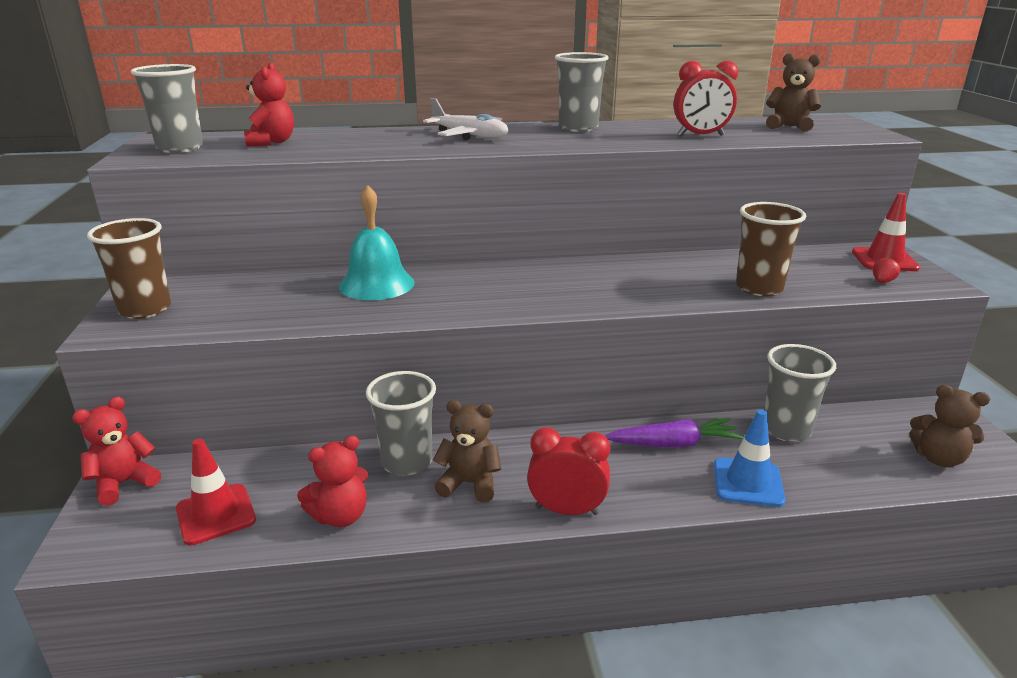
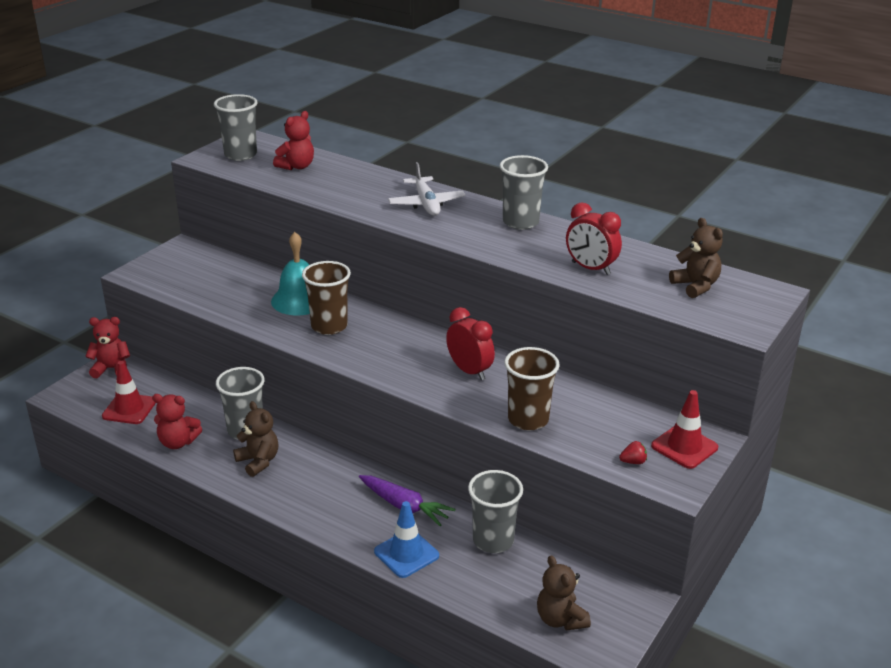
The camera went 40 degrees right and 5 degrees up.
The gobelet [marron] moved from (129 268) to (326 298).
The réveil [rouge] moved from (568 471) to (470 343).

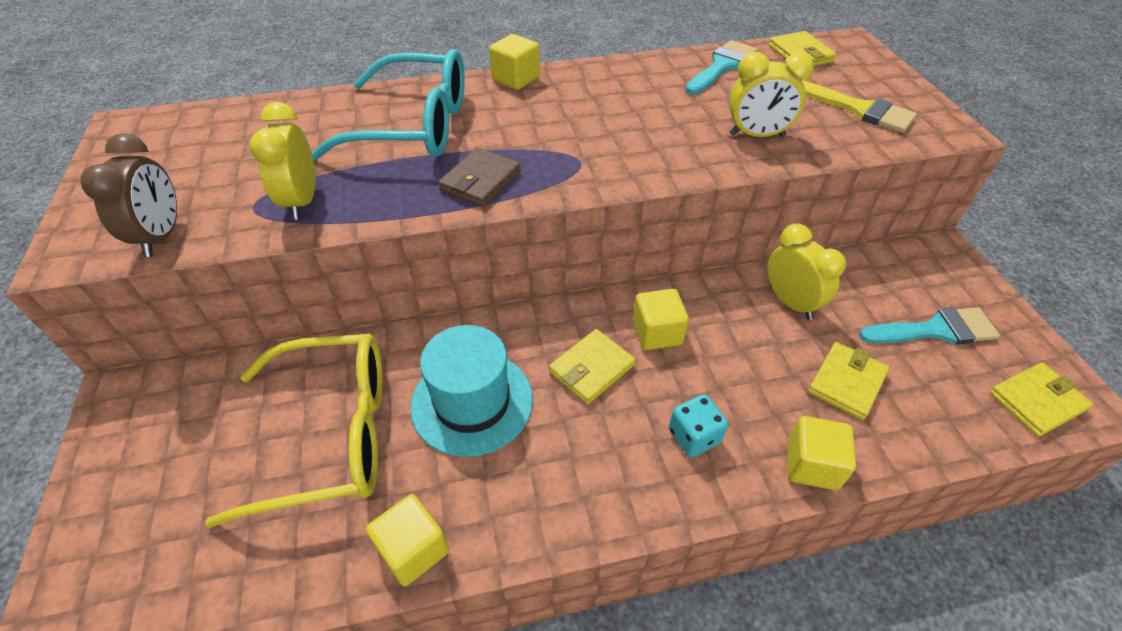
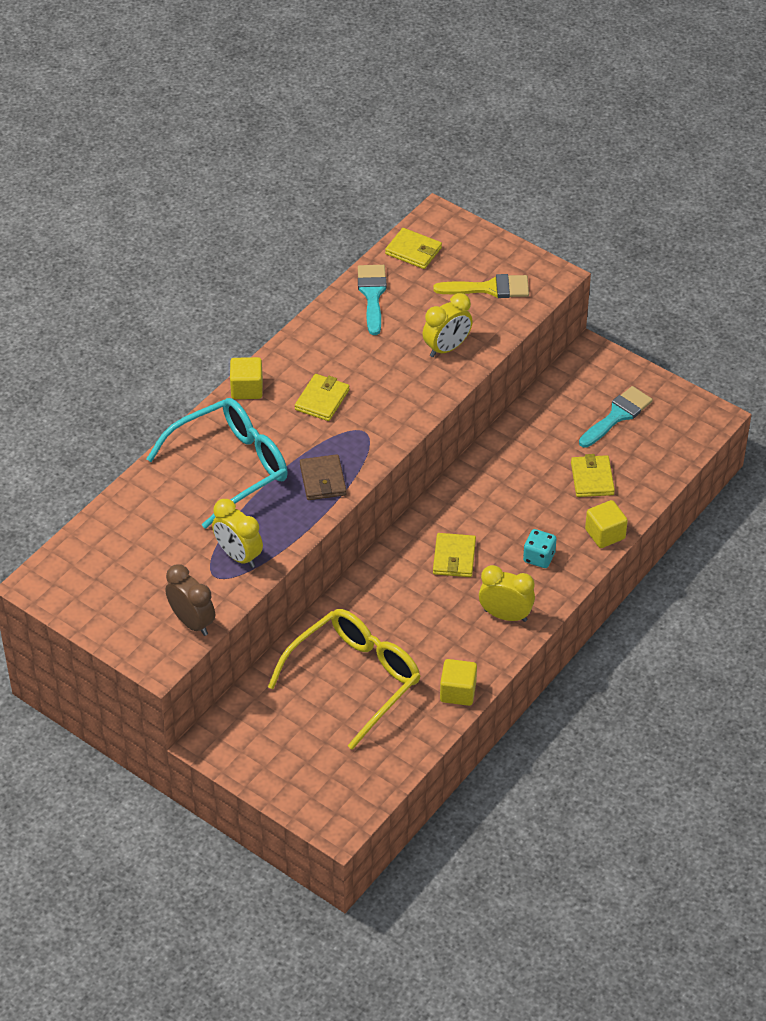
The camera went 40 degrees left and 0 degrees up.
The chapeau [turquoise] at (471 391) disappeared.
The cube [jaune] at (661 319) disappeared.
The réveil [jaune] moved from (806 271) to (507 593).
The portefeuille [jaune] moved from (1041 399) to (322 397).

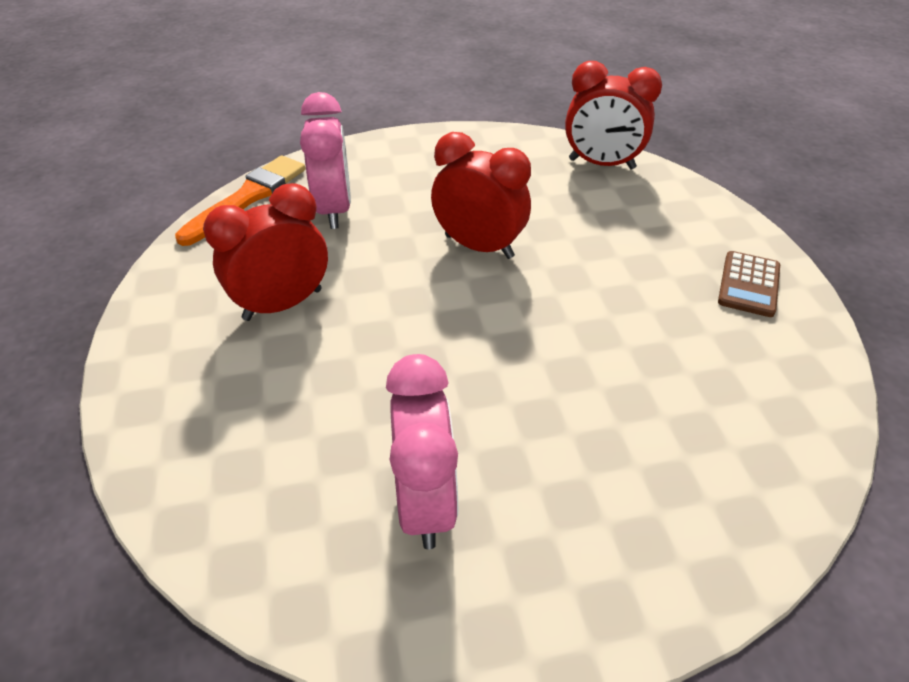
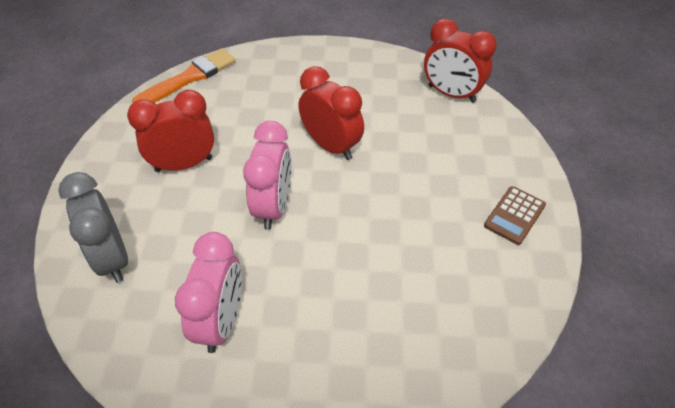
The camera went 15 degrees right and 5 degrees up.
The réveil [rose] moved from (325 160) to (267 175).
The réveil [gris] at (93 227) appeared.

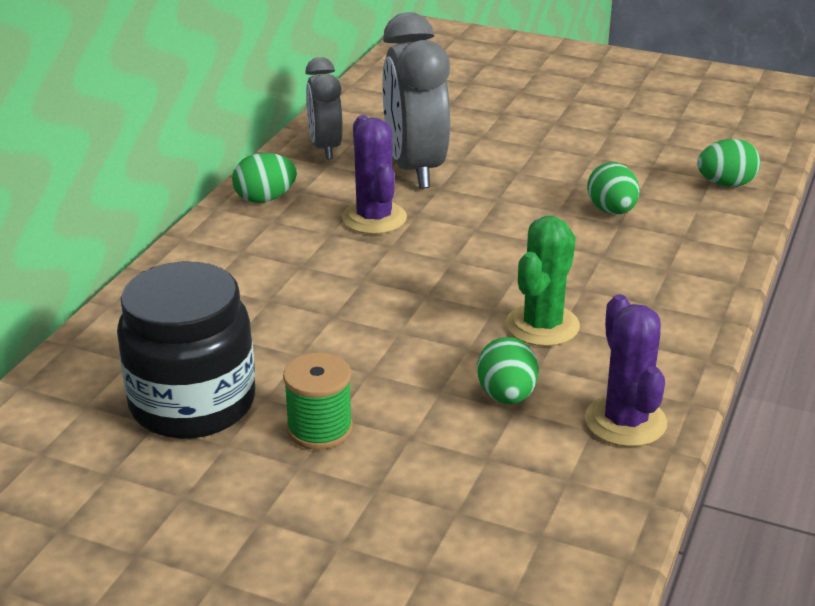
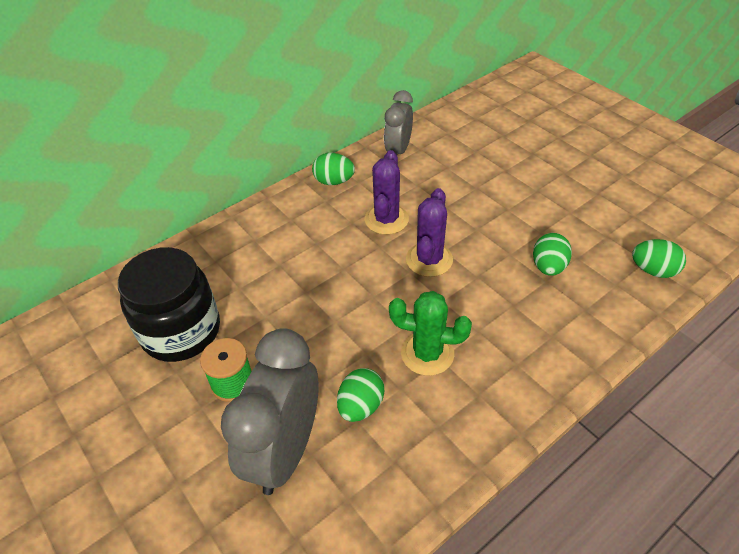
The camera went 30 degrees right and 15 degrees up.
The réveil [gris] moved from (416 100) to (270 411).
The cactus [vert] at (543 281) turned 45 degrees clockwise.
The cactus [violet] moved from (626 370) to (429 232).

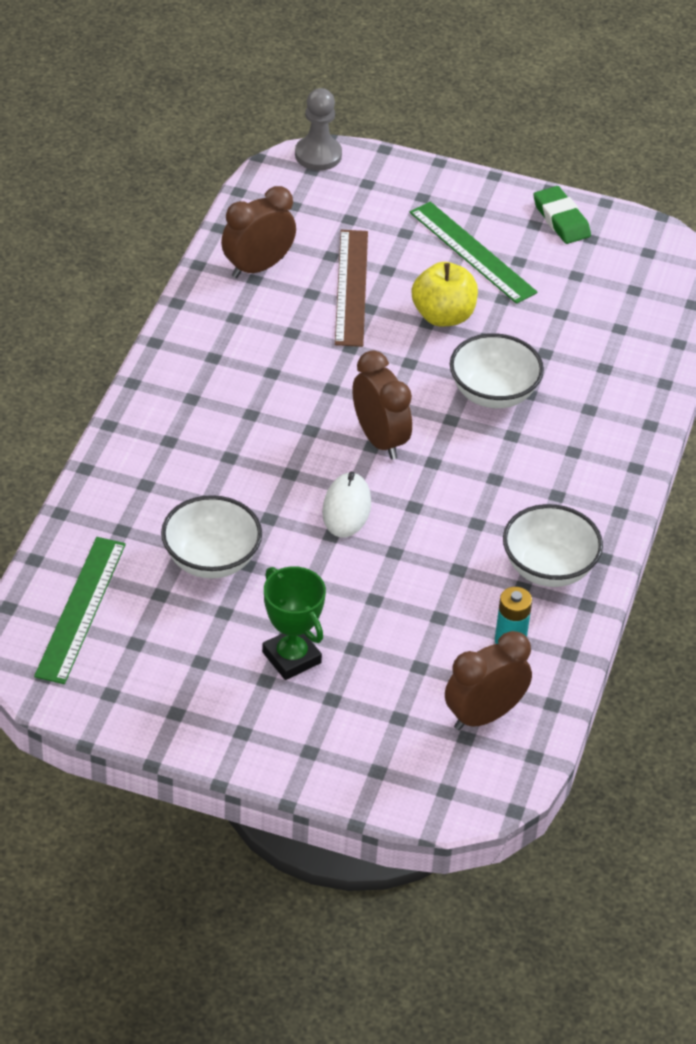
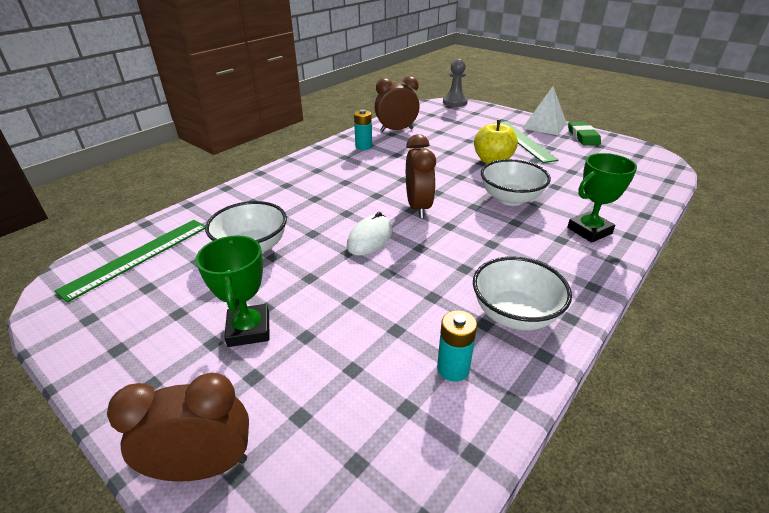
The camera went 25 degrees right and 10 degrees down.
The règle [marron] at (351 288) disappeared.
The réveil [marron] moved from (488 680) to (178 427).
The pile [turquoise] at (363 129) appeared.
The pyramide [blanc] at (544 110) appeared.
The trophée [vert] at (602 198) appeared.

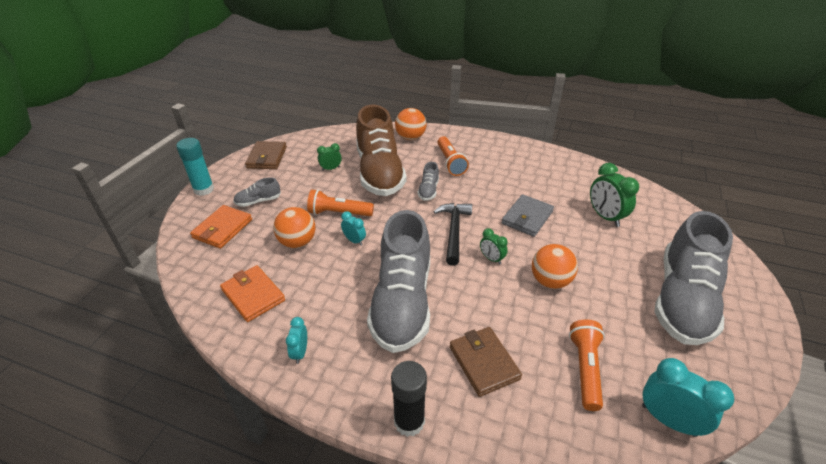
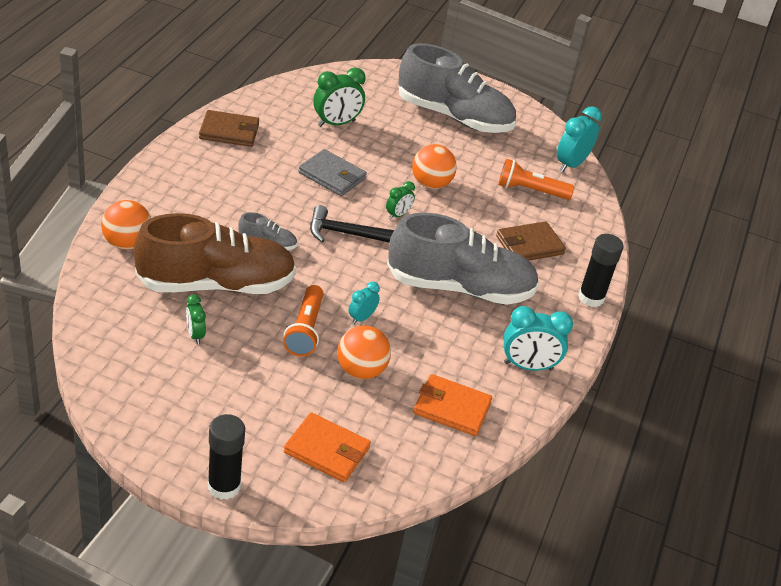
The camera went 95 degrees left and 0 degrees up.
The bâton de colle [turquoise] at (195 167) became the bâton de colle [noir] at (226 457).
The portefeuille [orange] at (252 293) turned 60 degrees clockwise.
The chaussure [gris] at (257 192) disappeared.
The portefeuille [marron] moved from (266 155) to (229 128).
The réveil [turquoise] at (296 340) changed to 1.78 times the size.
The lampe de poche [orange] at (453 156) disappeared.

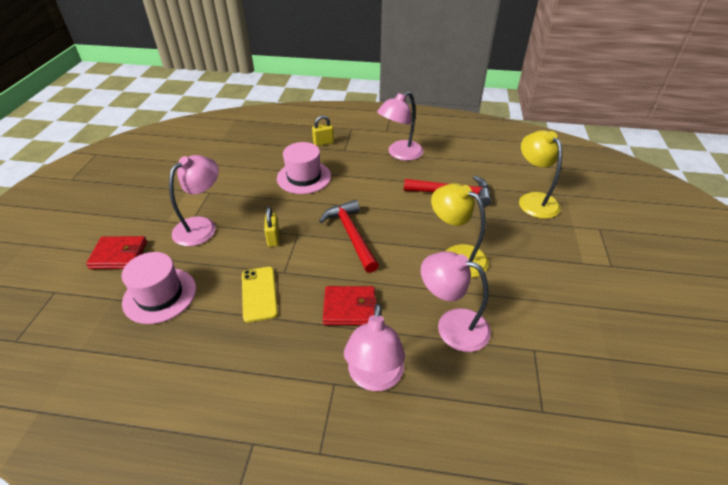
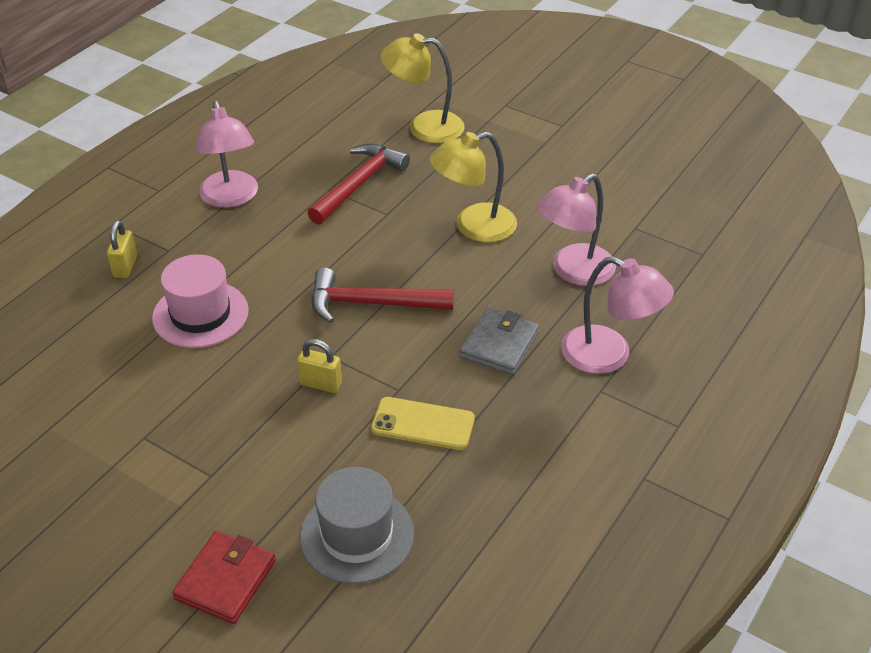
The camera went 65 degrees left and 0 degrees up.
The chapeau [rose] at (159 288) became the chapeau [gris] at (357 525).
The lampe [rose] at (194 200) disappeared.
The portefeuille [rouge] at (350 305) became the portefeuille [gris] at (499 341).

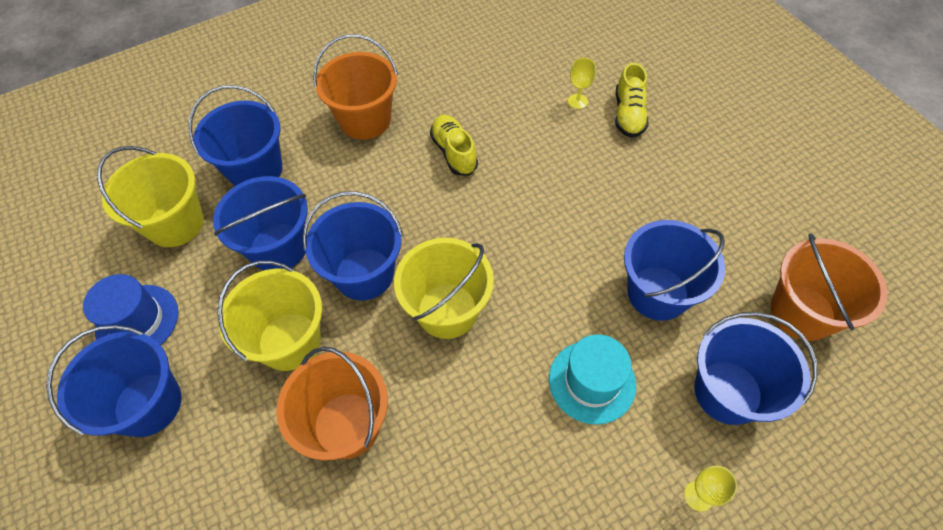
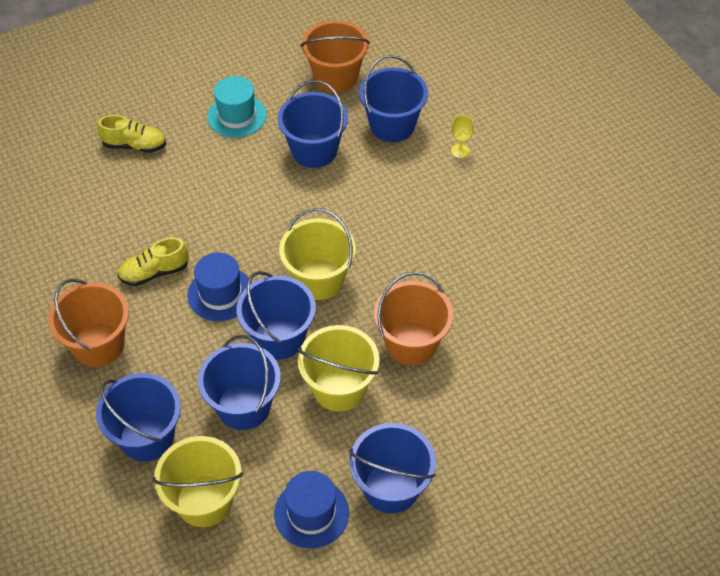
The camera went 90 degrees left and 5 degrees down.
The chapeau [turquoise] moved from (592 379) to (237 107).
The verre à pied [jaune] at (582 83) disappeared.
The chapeau [bleu] at (219 287) appeared.

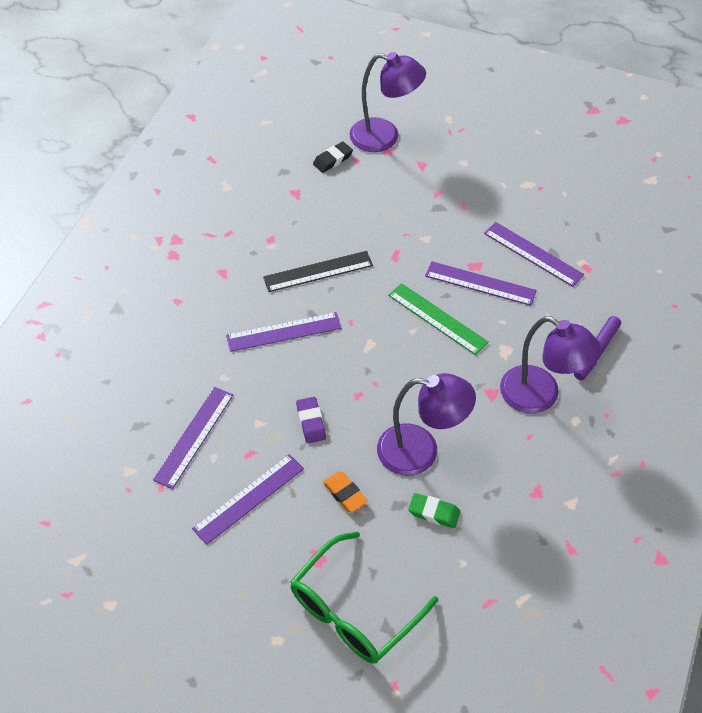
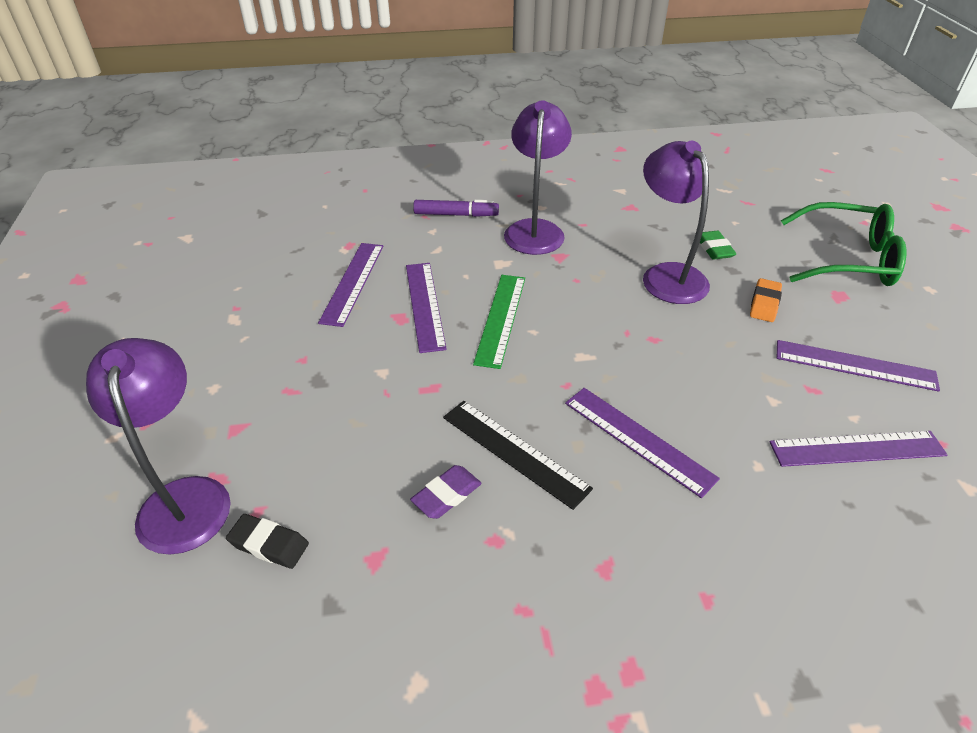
The camera went 120 degrees left and 10 degrees down.
The gomme [violet] moved from (311 420) to (446 492).

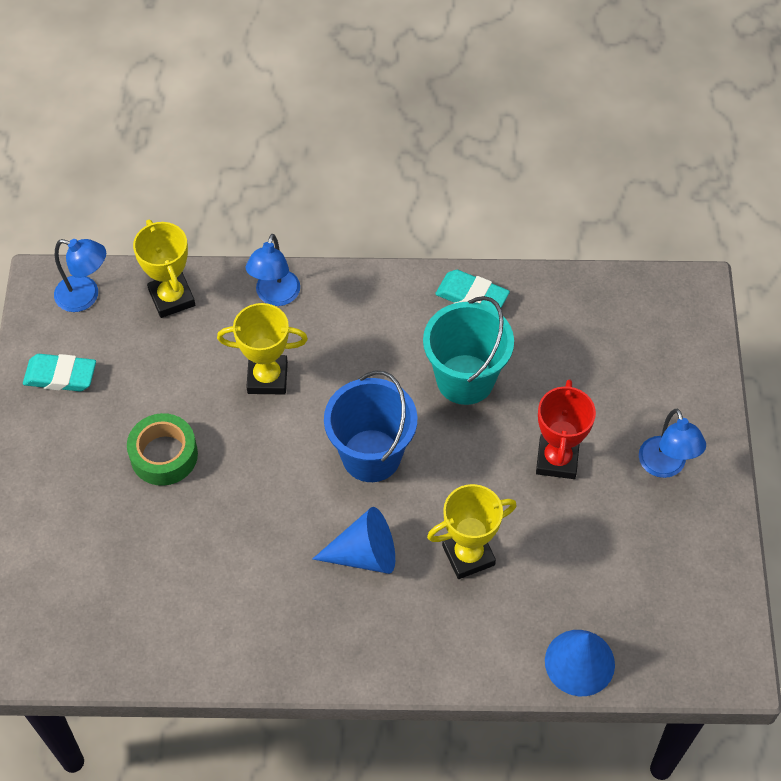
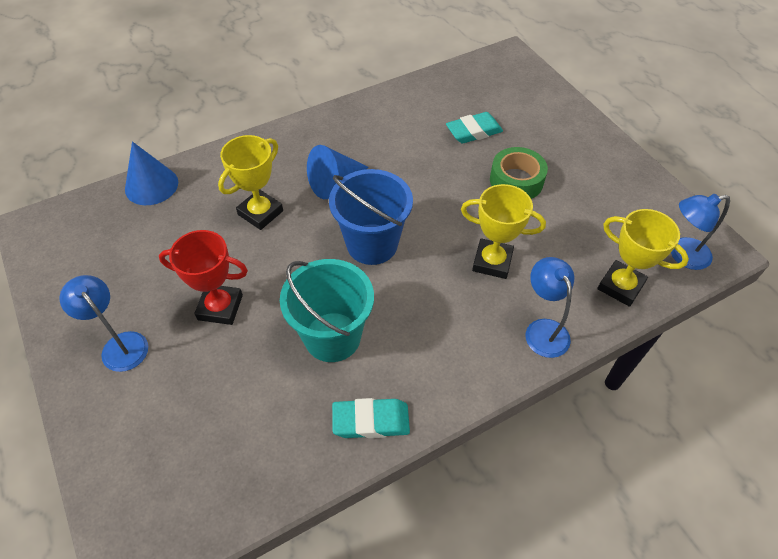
The camera went 150 degrees right and 5 degrees down.
The gomme [turquoise] moved from (59 372) to (474 127).
The trophée [jaune] at (262 349) turned 45 degrees clockwise.
The trophée [rouge] at (566 429) turned 60 degrees counterclockwise.

